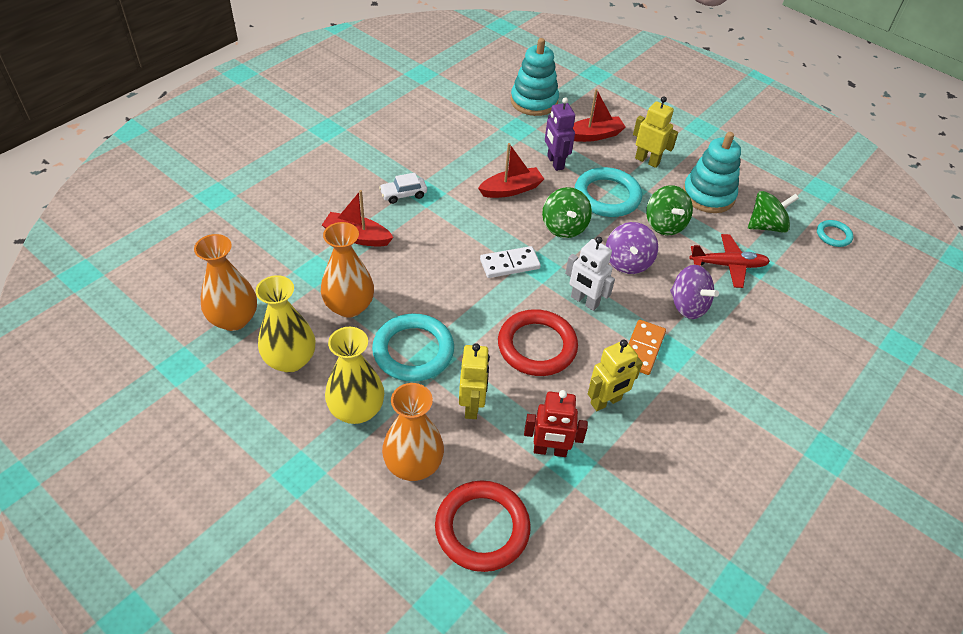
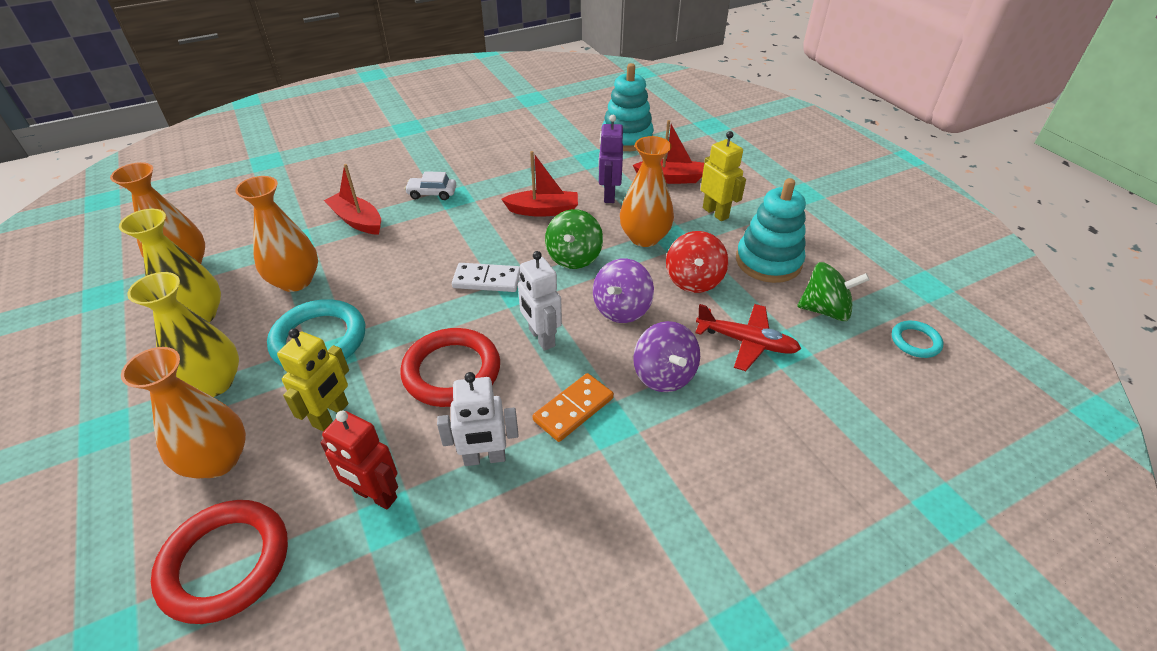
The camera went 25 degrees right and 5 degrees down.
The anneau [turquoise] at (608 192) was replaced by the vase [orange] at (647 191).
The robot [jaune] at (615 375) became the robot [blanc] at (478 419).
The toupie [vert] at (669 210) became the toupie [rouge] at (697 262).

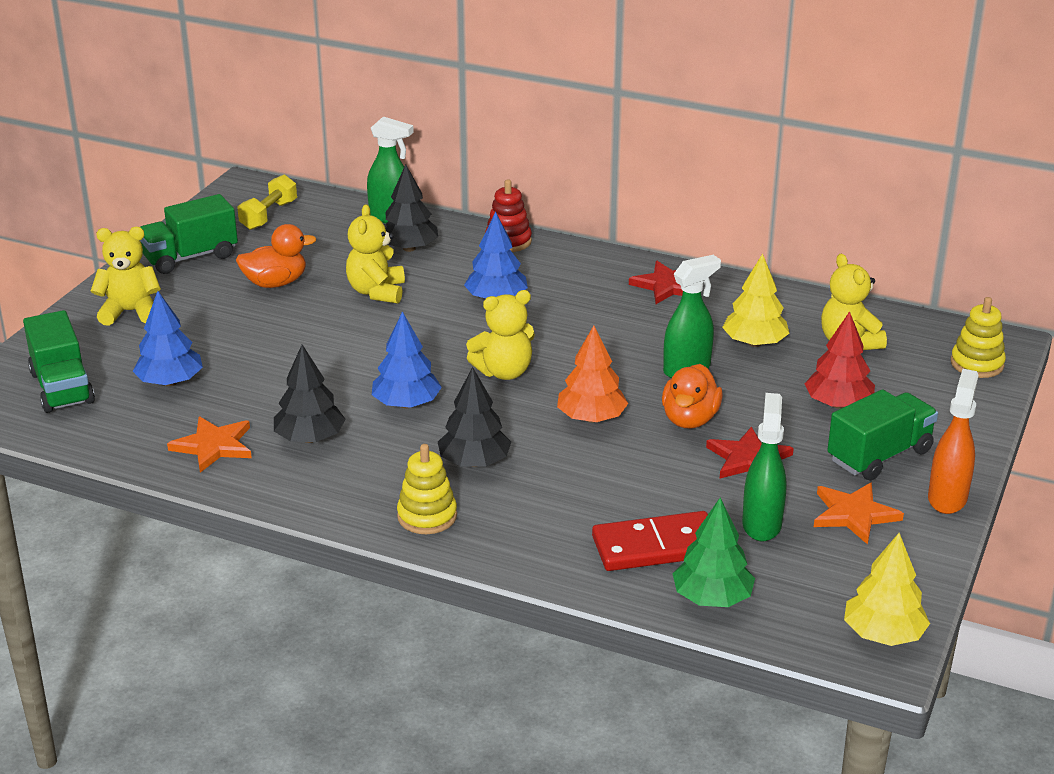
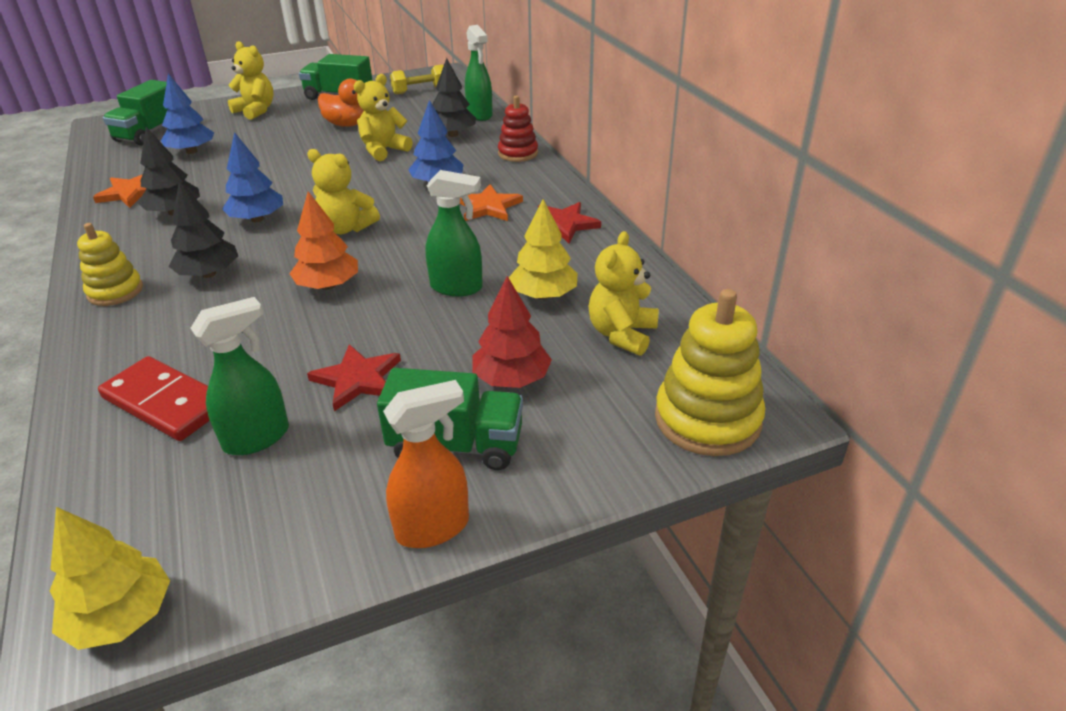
The camera went 45 degrees right and 5 degrees up.
The canard [orange] at (692 396) disappeared.
The arbre [vert] at (713 552) disappeared.
The étoile [orange] moved from (859 514) to (491 202).
The jouet à empiler [jaune] at (978 337) changed to 1.60 times the size.

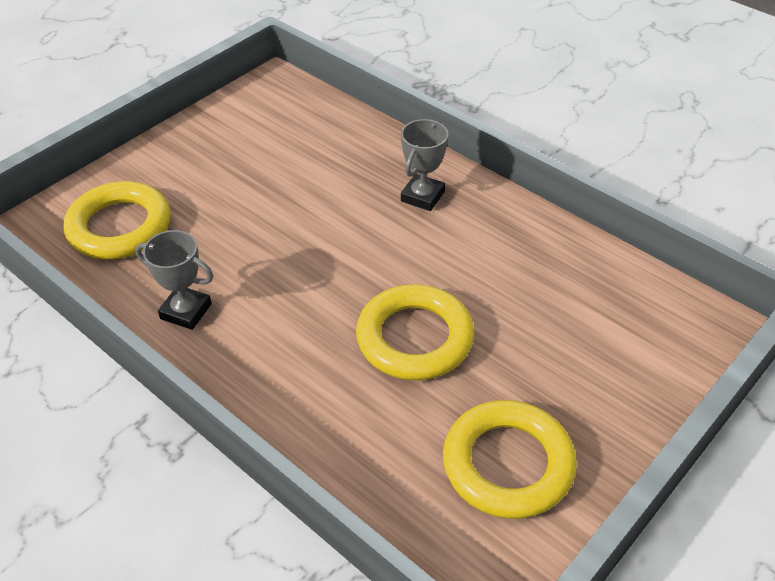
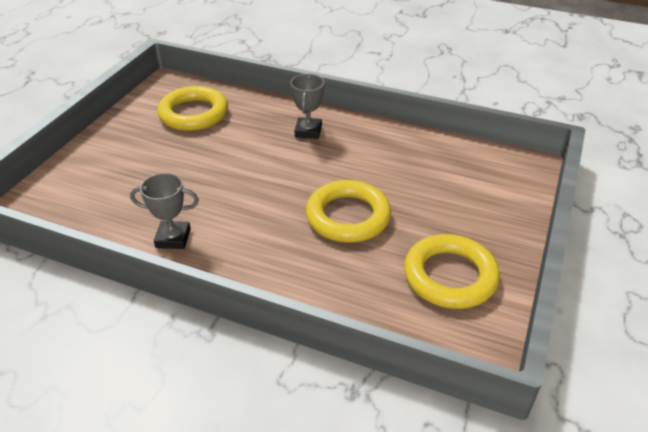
The camera went 20 degrees left and 5 degrees down.
The anneau [jaune] moved from (117 220) to (192 108).

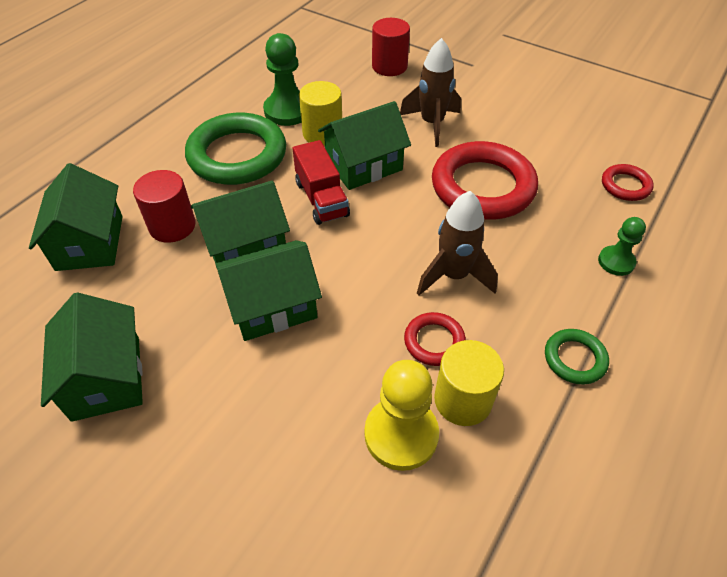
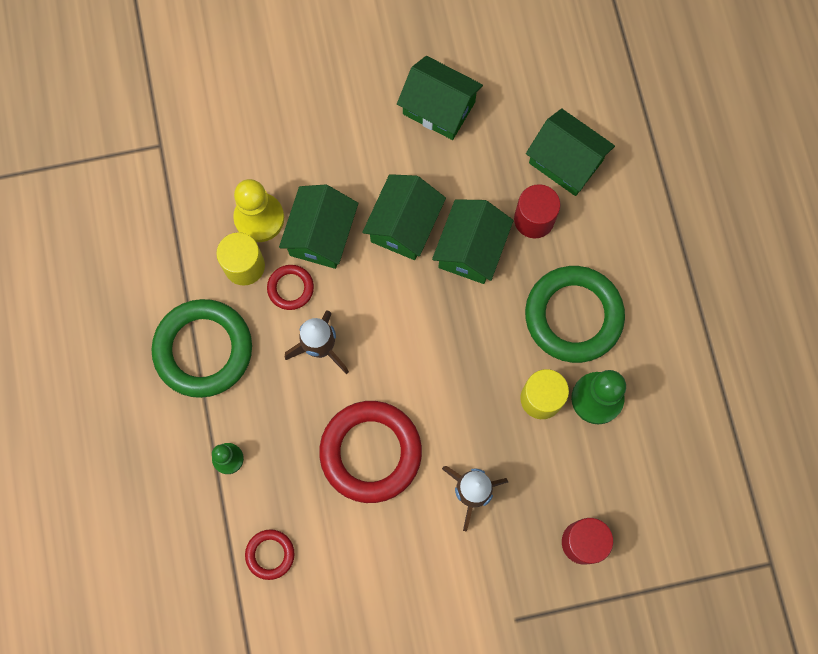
The camera went 135 degrees right and 25 degrees up.
The camion [rouge] at (321 182) disappeared.
The maison [vert] moved from (364 145) to (318 226).
The anneau [vert] at (577 357) changed to 2.11 times the size.

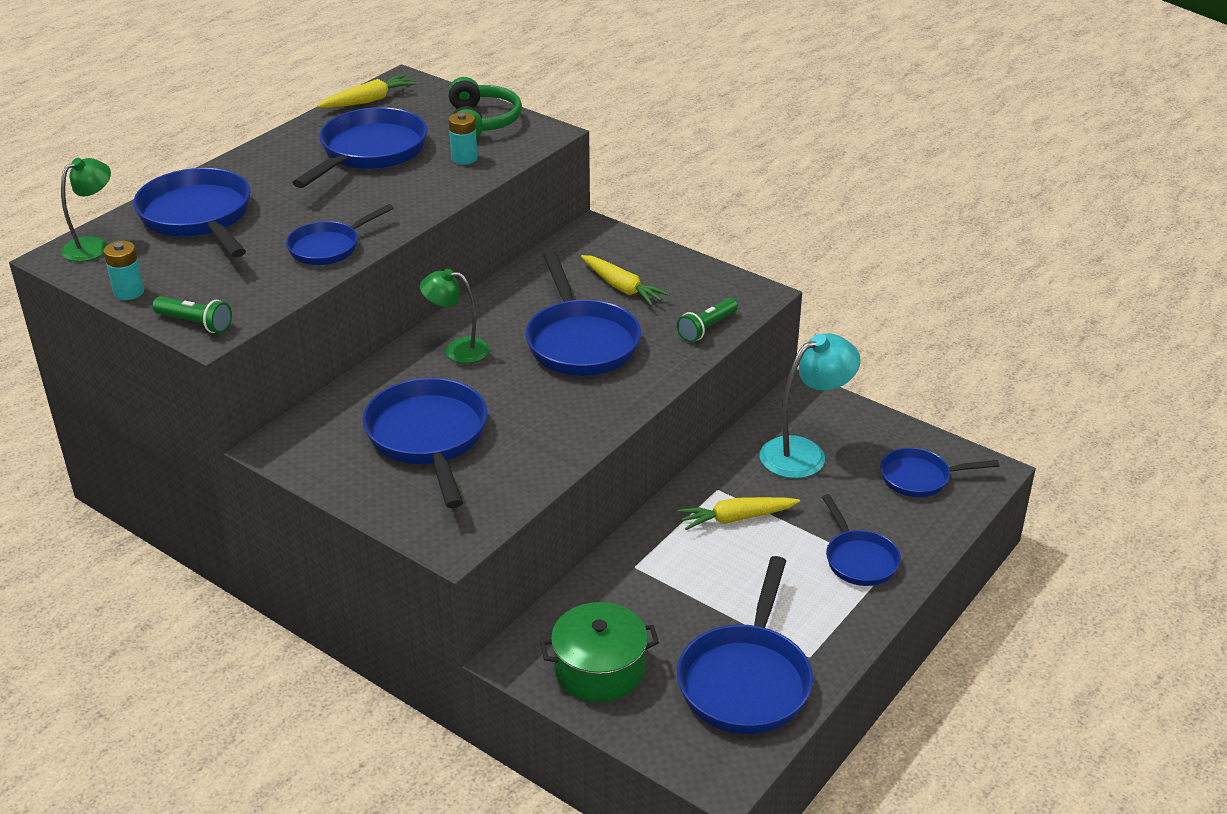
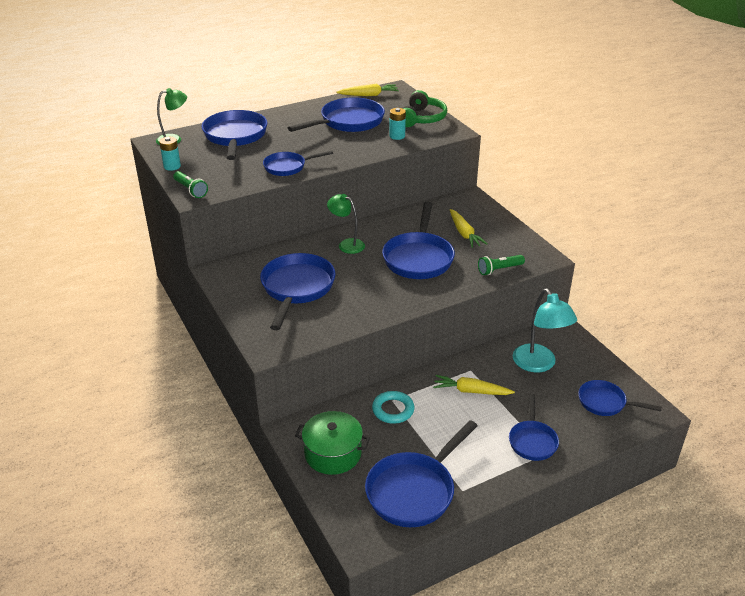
The camera went 25 degrees right and 0 degrees up.
The lampe [turquoise] at (810 405) turned 75 degrees clockwise.
The anneau [turquoise] at (393 407) appeared.

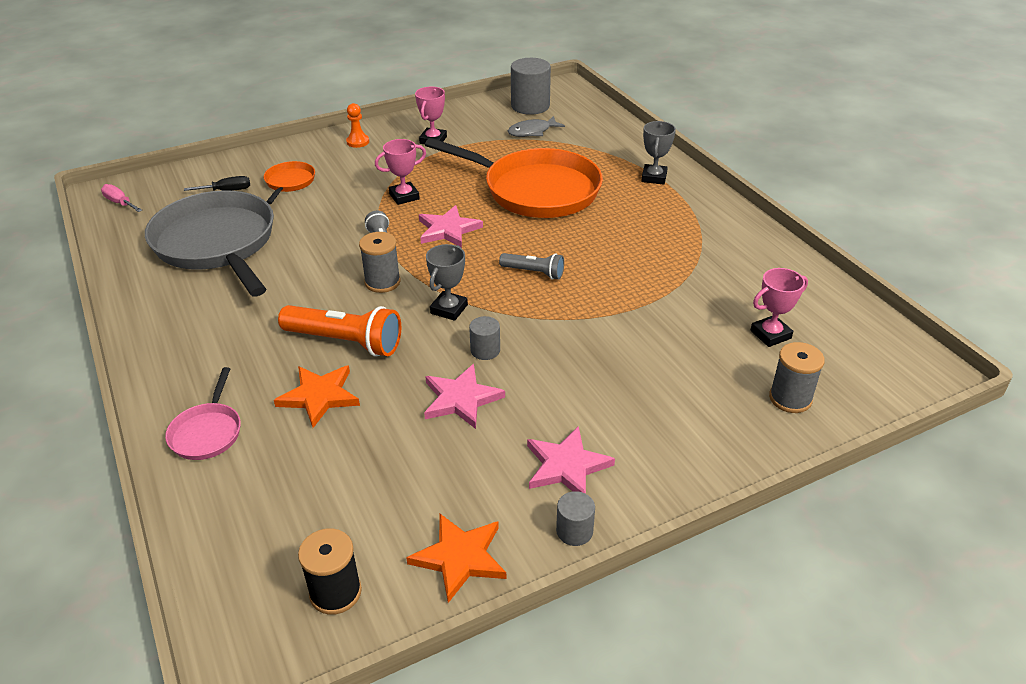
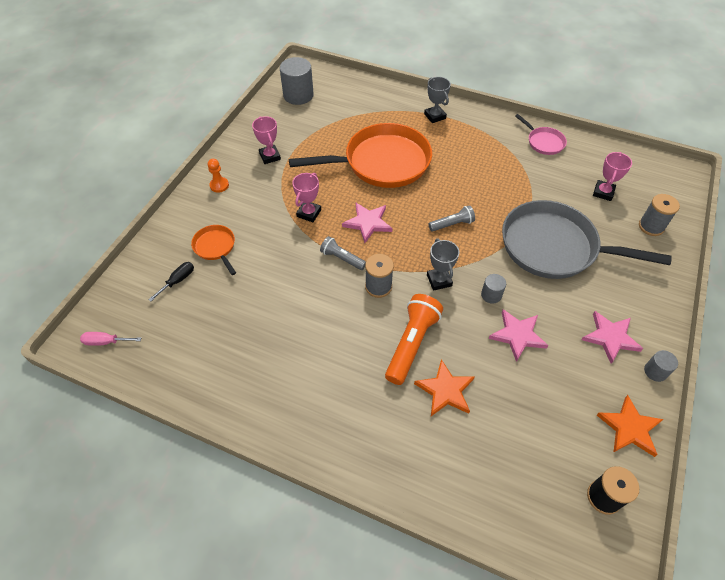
The camera went 40 degrees left and 15 degrees up.
The poêle [gris] moved from (209 243) to (587 239).
The poêle [rose] moved from (203 413) to (541 134).
The lampe de poche [orange] at (339 331) turned 45 degrees counterclockwise.
The poisson [gris] at (536 126) disappeared.

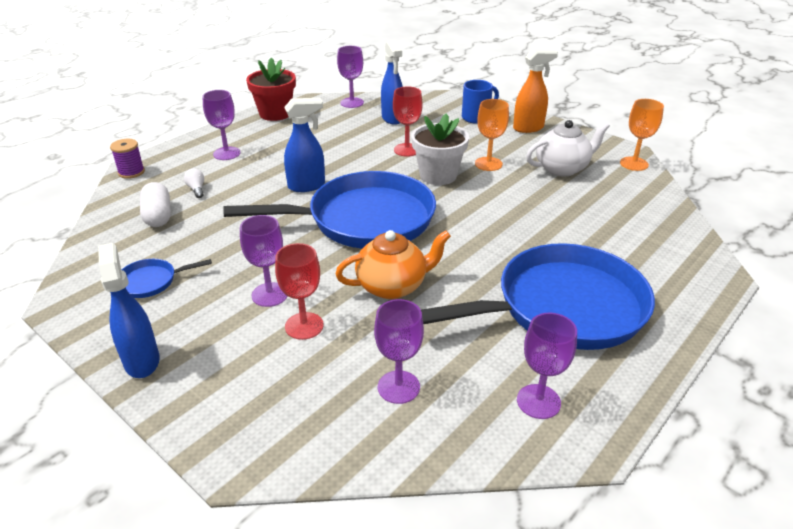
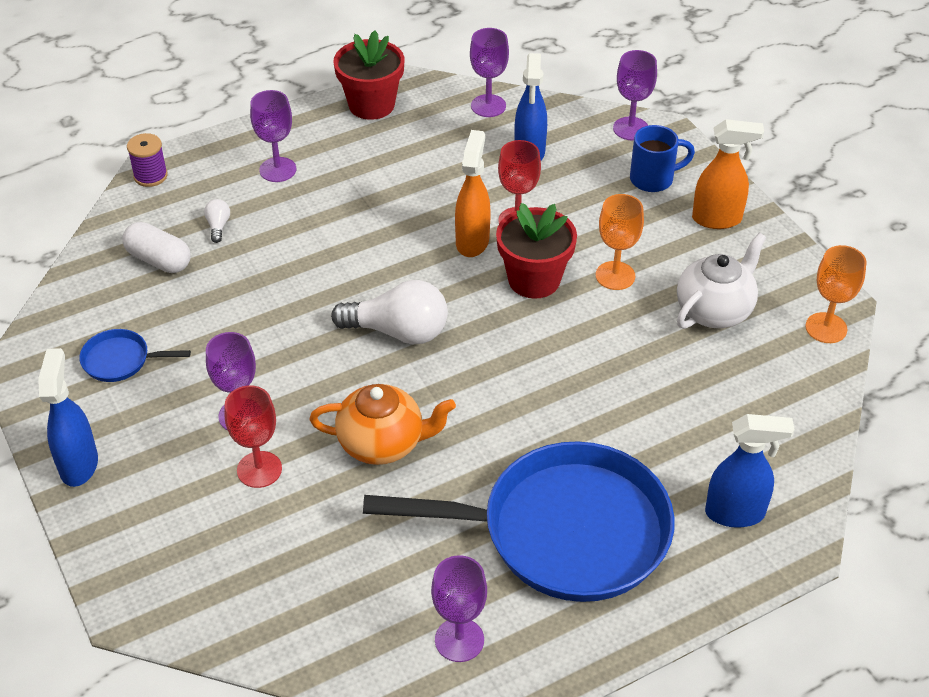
The camera went 20 degrees right and 10 degrees up.
The gélule [blanc] at (155 204) turned 60 degrees counterclockwise.
The poêle [bleu] at (329 210) was replaced by the ampoule [blanc] at (389 312).
The vaporisateur [bleu] moved from (304 145) to (749 471).
The verre à pied [violet] moved from (399 351) to (635 95).
The pot de fleurs [blanc] at (440 149) became the pot de fleurs [rouge] at (536 251).
The théière [blanc] at (568 148) turned 45 degrees counterclockwise.
The vaporisateur [orange] at (473 193) appeared.

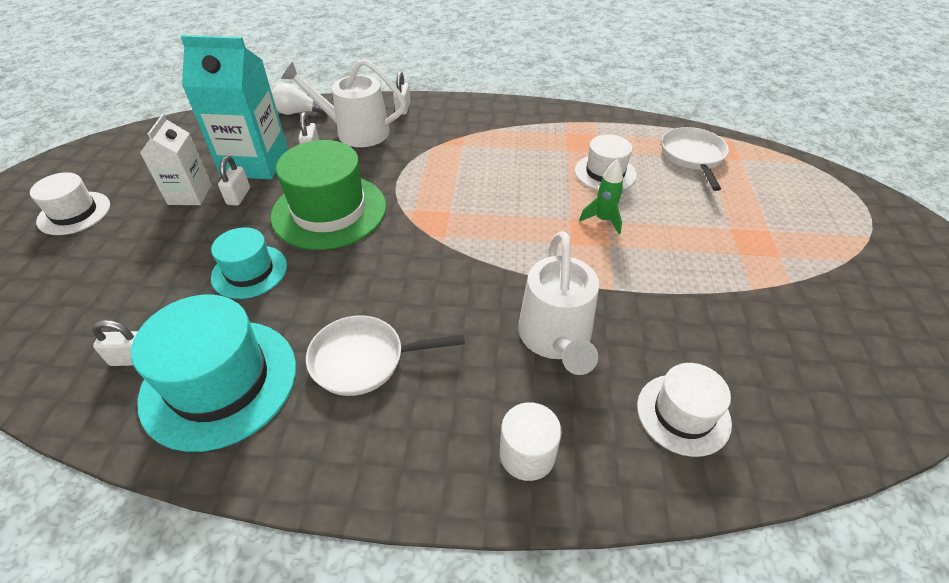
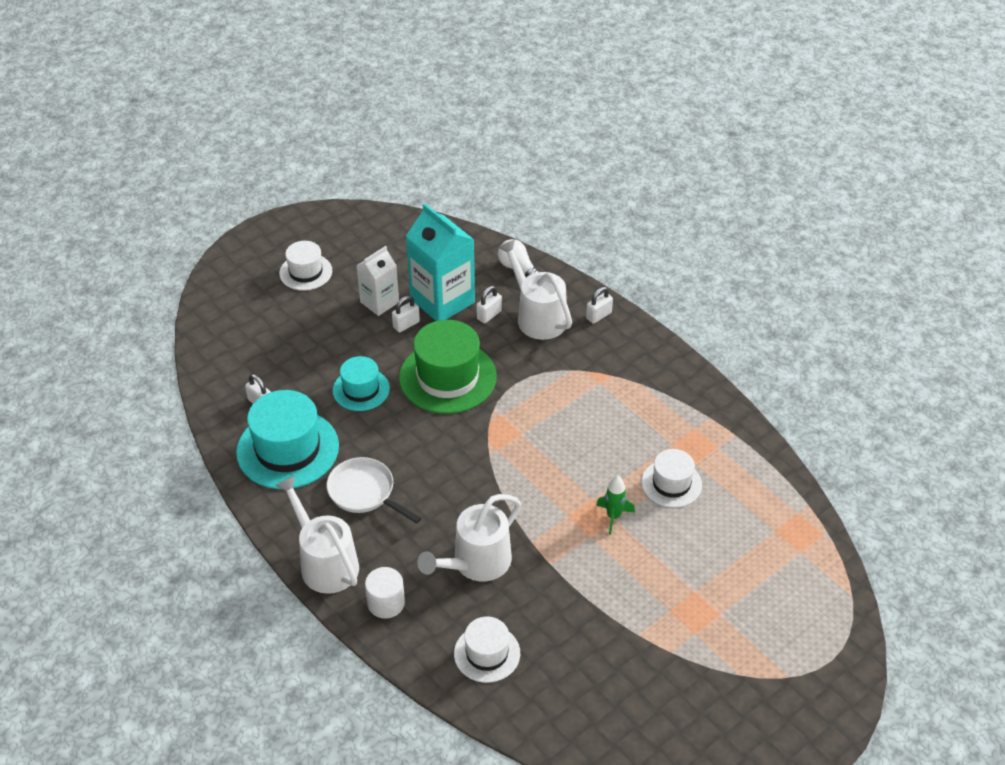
The camera went 45 degrees right and 0 degrees up.
The poêle [blanc] at (695 159) disappeared.
The arrosoir [blanc] at (317 534) appeared.

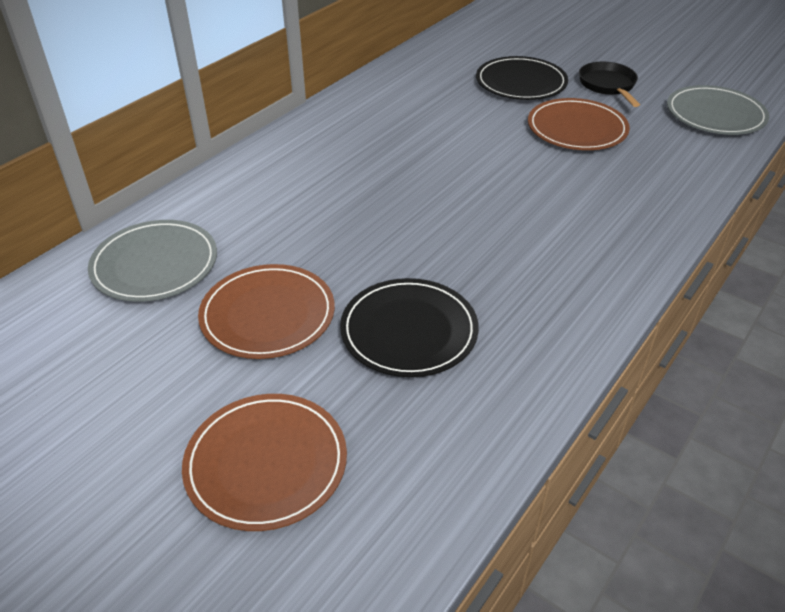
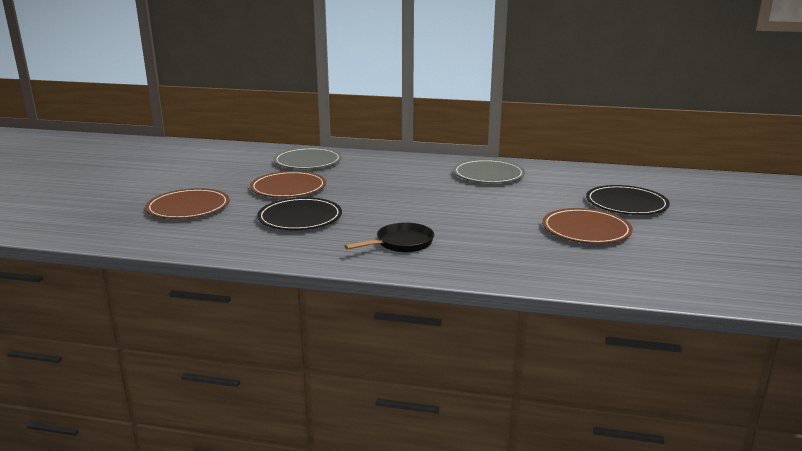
The camera went 65 degrees right and 20 degrees down.
The poêle [noir] moved from (609 84) to (389 237).
The assiette [gris] moved from (718 110) to (489 171).

